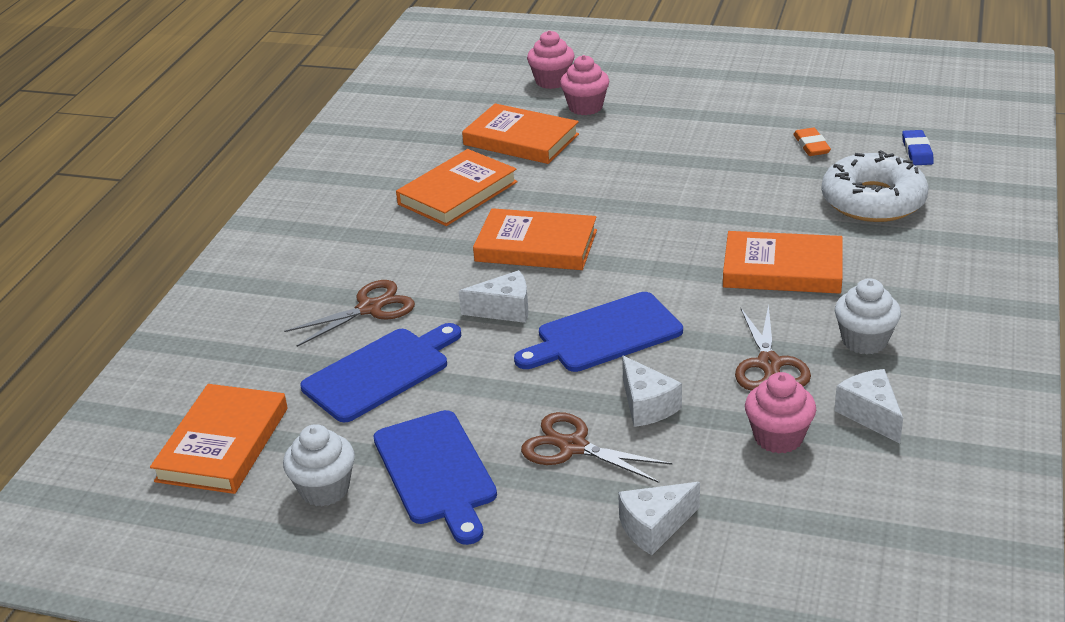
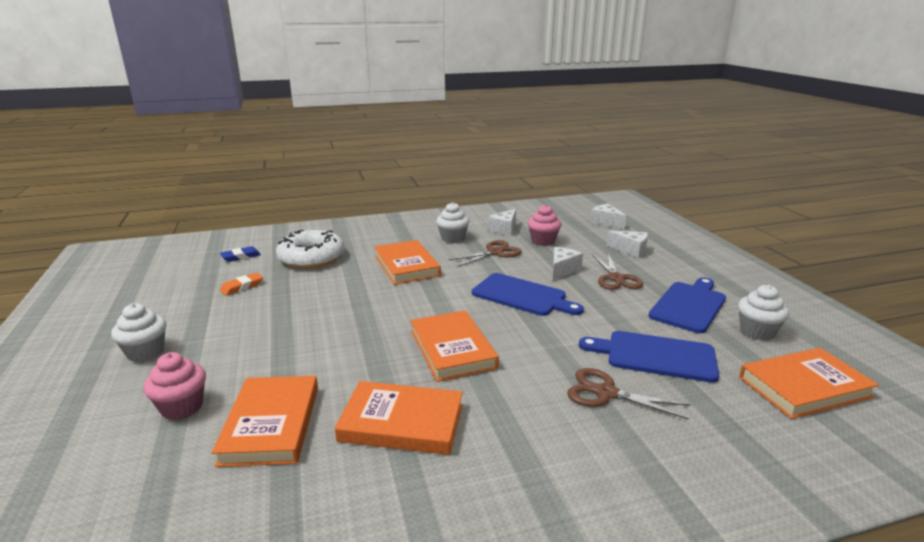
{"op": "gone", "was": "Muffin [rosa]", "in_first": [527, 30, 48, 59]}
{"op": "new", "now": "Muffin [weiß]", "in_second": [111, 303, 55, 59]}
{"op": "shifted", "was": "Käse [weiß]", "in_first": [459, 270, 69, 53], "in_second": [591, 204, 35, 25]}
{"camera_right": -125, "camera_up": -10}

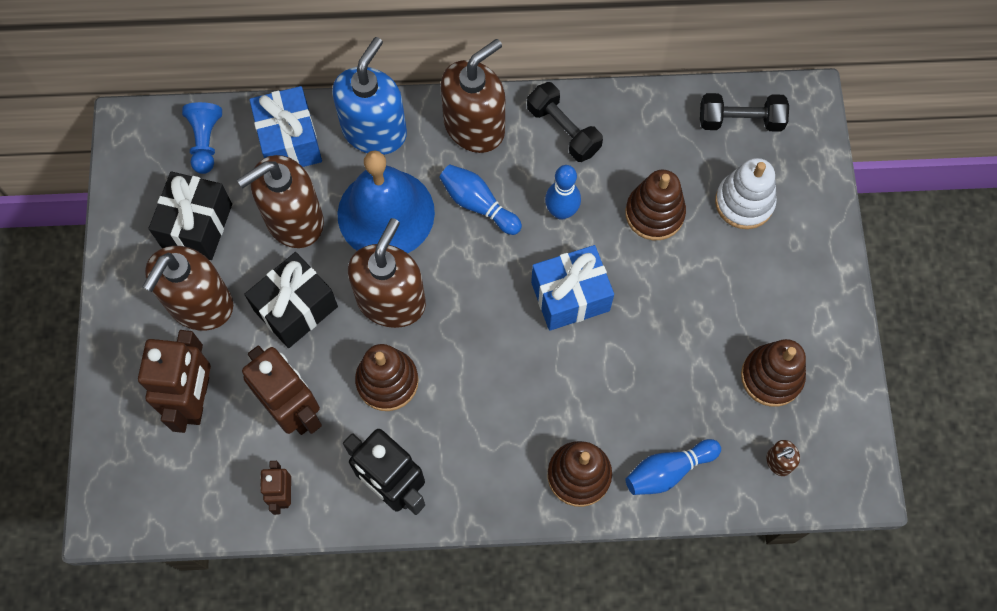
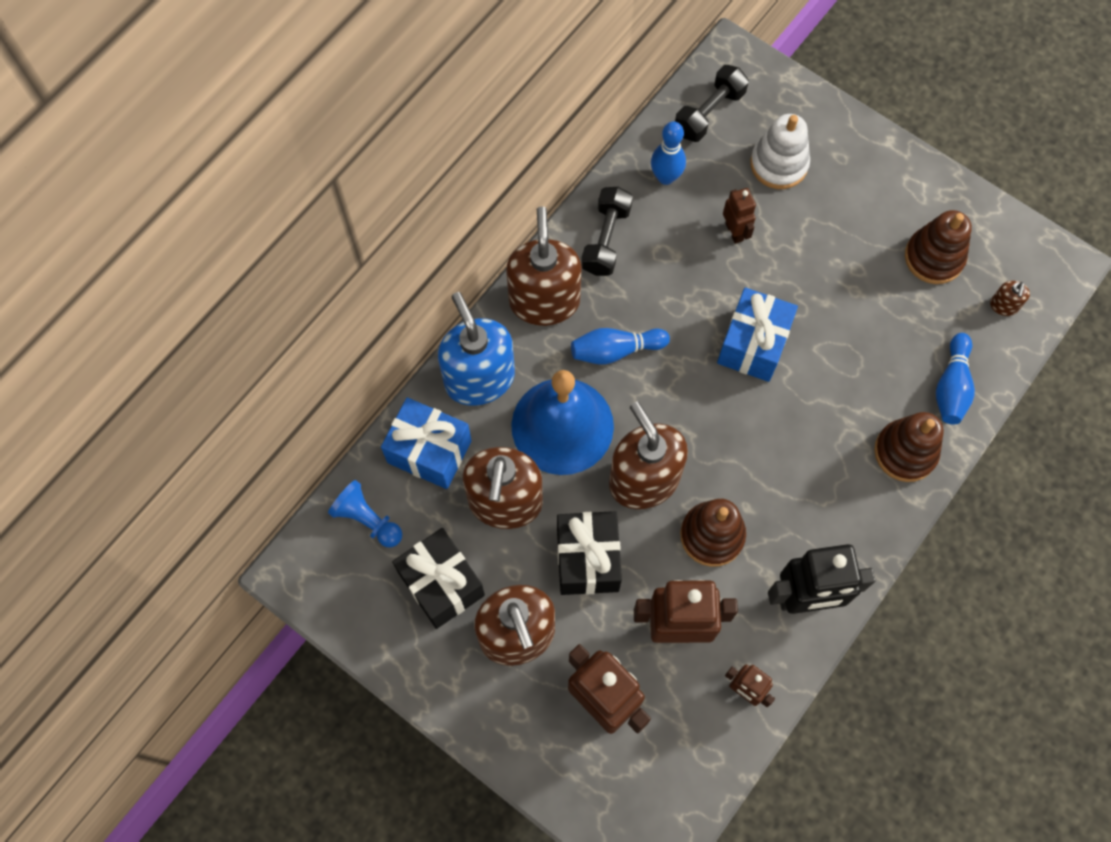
{"op": "shifted", "was": "Bowlingkegel [blau]", "in_first": [545, 165, 36, 55], "in_second": [651, 121, 35, 64]}
{"op": "swapped", "was": "Stapelspielzeug [braun]", "now": "Roboter [braun]", "in_first": [625, 170, 61, 70], "in_second": [723, 188, 33, 56]}
{"op": "rotated", "was": "Hantel [schwarz]", "in_first": [527, 82, 76, 80], "in_second": [581, 187, 52, 89], "clockwise": -75}
{"camera_right": -50, "camera_up": 0}

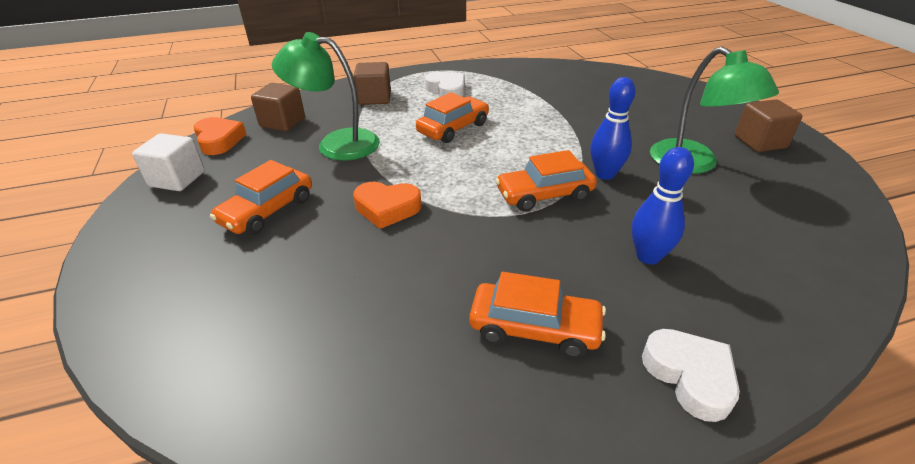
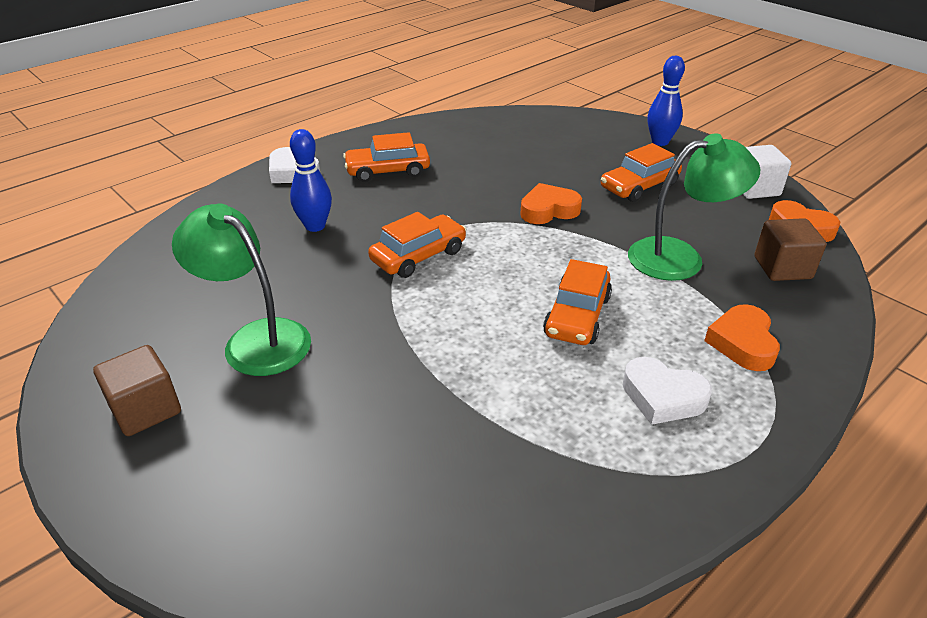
{"op": "shifted", "was": "Bowlingkegel [blau]", "in_first": [590, 77, 46, 103], "in_second": [647, 56, 38, 90]}
{"op": "swapped", "was": "Kubus [braun]", "now": "Herz [orange]", "in_first": [354, 62, 37, 43], "in_second": [704, 304, 76, 67]}
{"op": "rotated", "was": "Auto [orange]", "in_first": [210, 160, 102, 75], "in_second": [601, 143, 81, 59], "clockwise": -135}
{"camera_right": 155, "camera_up": 0}

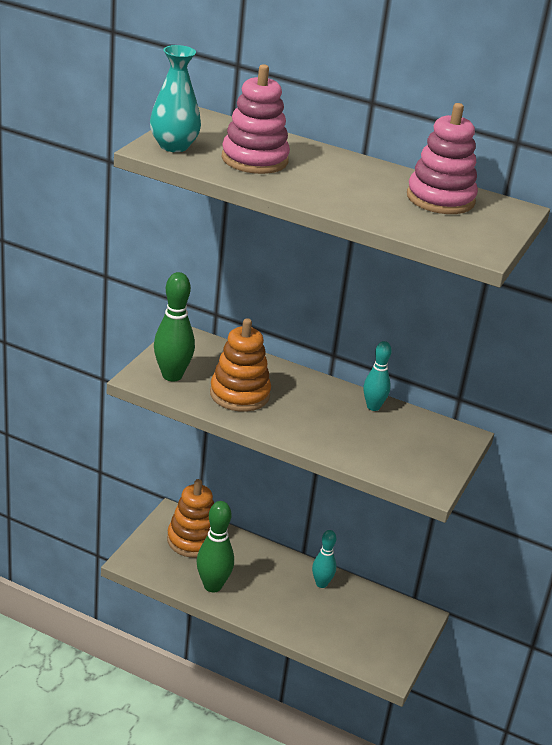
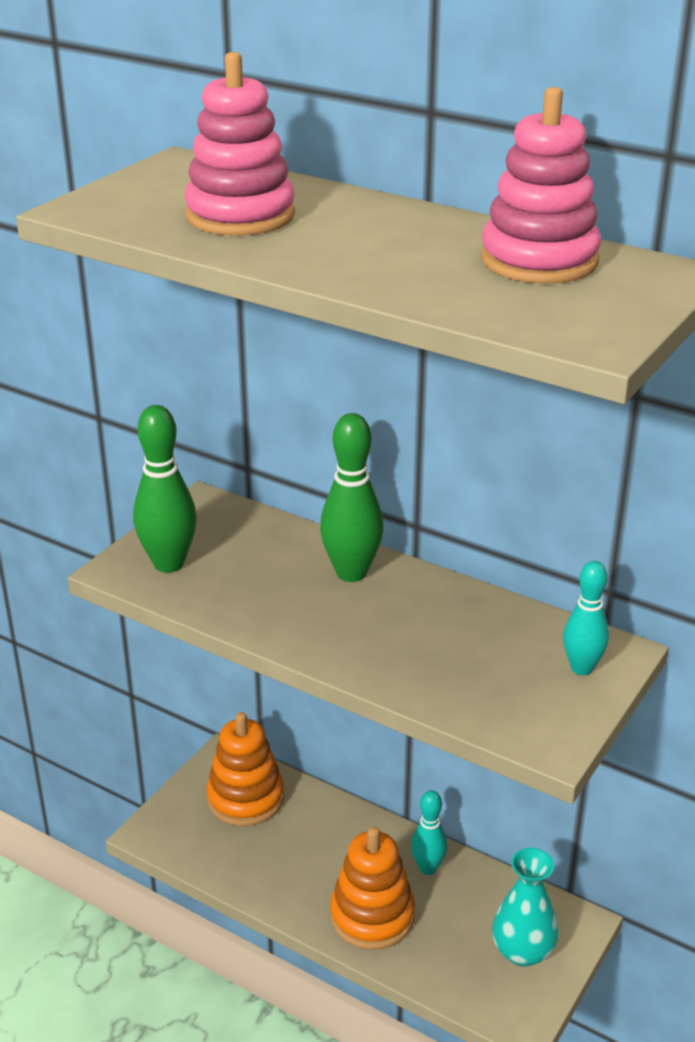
{"op": "shifted", "was": "Vase [türkis]", "in_first": [150, 45, 51, 107], "in_second": [492, 848, 67, 119]}
{"op": "shifted", "was": "Bowlingkegel [grün]", "in_first": [197, 501, 37, 91], "in_second": [320, 413, 64, 169]}
{"op": "shifted", "was": "Stapelspielzeug [orange]", "in_first": [210, 318, 61, 94], "in_second": [330, 826, 85, 124]}
{"op": "shifted", "was": "Bowlingkegel [türkis]", "in_first": [364, 341, 28, 70], "in_second": [563, 561, 46, 114]}
{"camera_right": 10, "camera_up": 0}

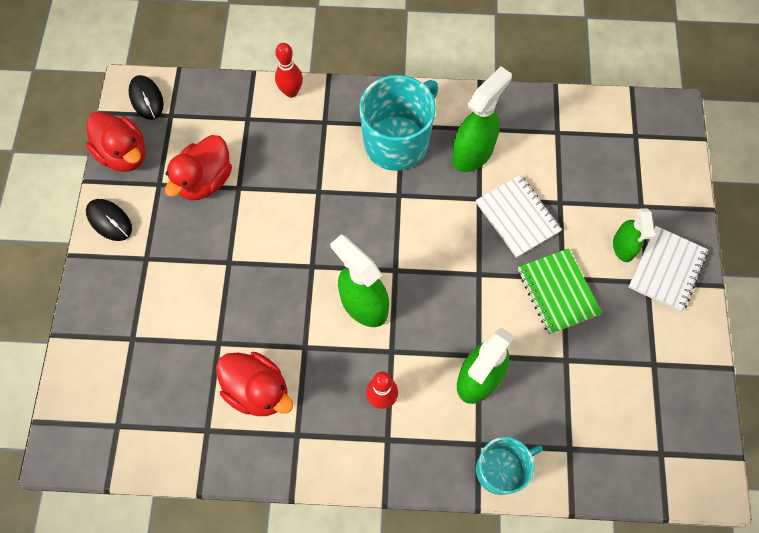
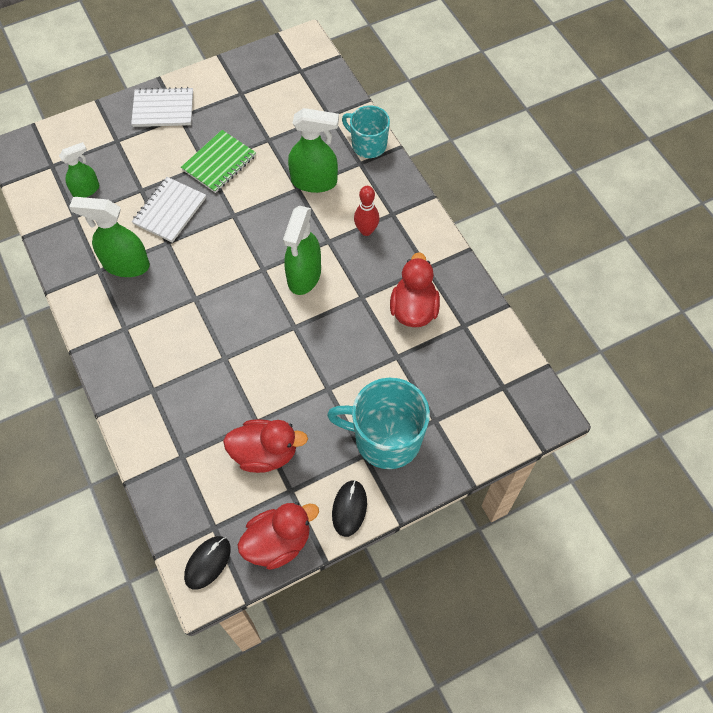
{"op": "gone", "was": "Bowlingkegel [rot]", "in_first": [275, 43, 28, 55]}
{"op": "shifted", "was": "Tasse [türkis]", "in_first": [359, 75, 79, 96], "in_second": [327, 378, 103, 91]}
{"op": "shifted", "was": "Sprühflasche [grün]", "in_first": [613, 208, 42, 54], "in_second": [59, 142, 40, 56]}
{"op": "rotated", "was": "Ente [rot]", "in_first": [86, 111, 60, 61], "in_second": [238, 502, 81, 68], "clockwise": 45}
{"camera_right": -120, "camera_up": -5}

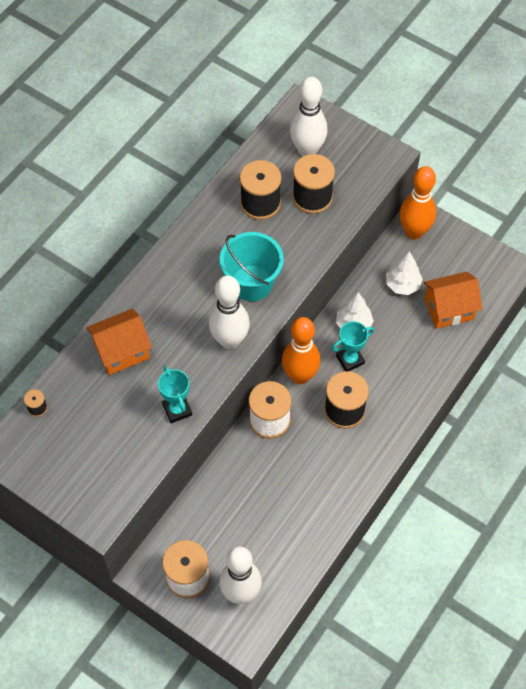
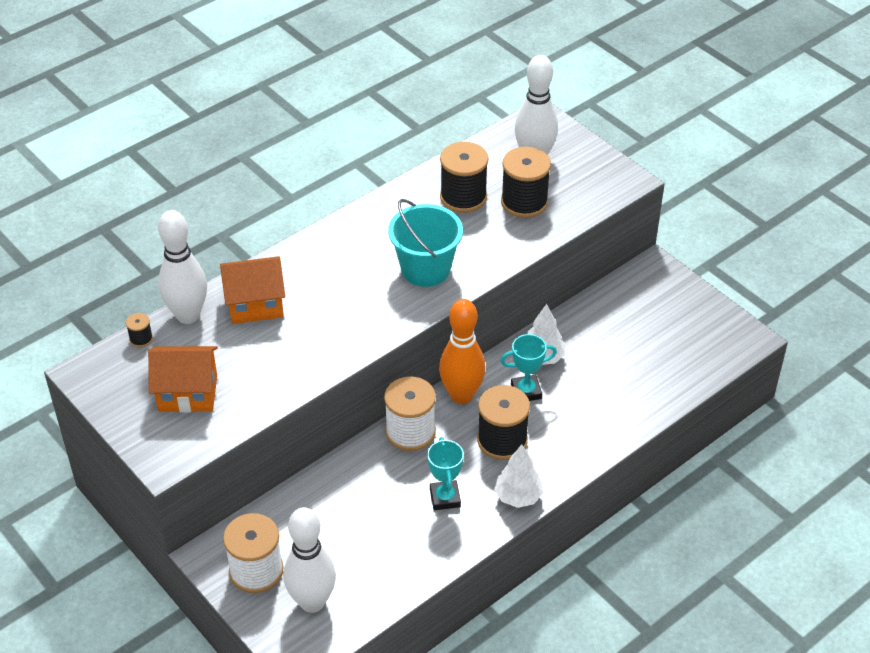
{"op": "gone", "was": "Bowlingkegel [orange]", "in_first": [399, 166, 37, 73]}
{"op": "shifted", "was": "Pokal [türkis]", "in_first": [158, 366, 34, 57], "in_second": [427, 437, 37, 73]}
{"op": "shifted", "was": "Bowlingkegel [weiß]", "in_first": [209, 275, 41, 75], "in_second": [158, 210, 49, 114]}
{"op": "shifted", "was": "Baum [weiß]", "in_first": [386, 251, 37, 44], "in_second": [494, 445, 49, 63]}
{"op": "shifted", "was": "Haus [orange]", "in_first": [423, 272, 59, 57], "in_second": [148, 346, 70, 67]}
{"camera_right": 15, "camera_up": -15}

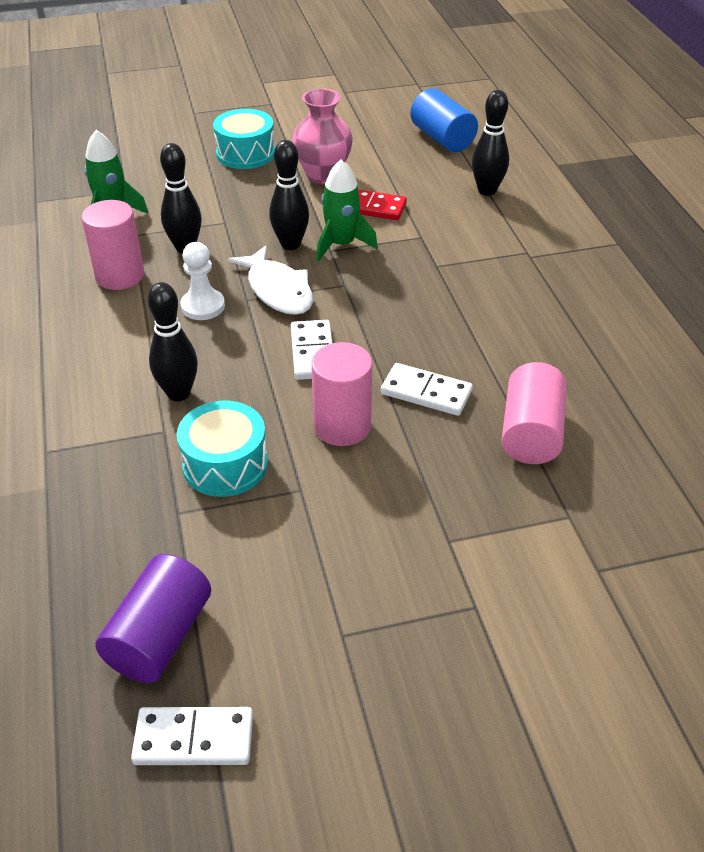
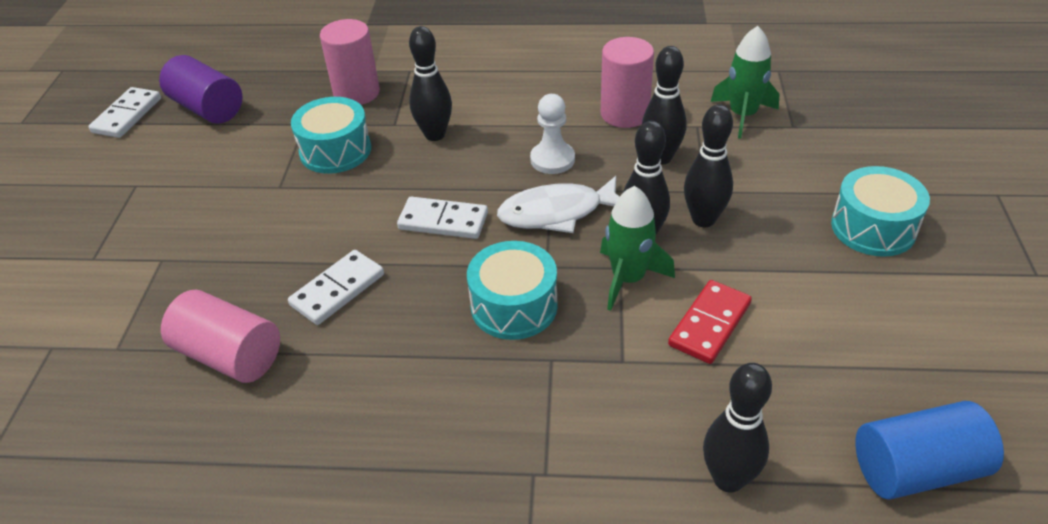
{"op": "gone", "was": "Vase [rosa]", "in_first": [292, 88, 61, 96]}
{"op": "new", "now": "Trommel [türkis]", "in_second": [467, 241, 91, 99]}
{"op": "new", "now": "Bowlingkegel [schwarz]", "in_second": [684, 104, 49, 123]}
{"op": "shifted", "was": "Vollzylinder [rosa]", "in_first": [311, 342, 61, 104], "in_second": [320, 19, 60, 86]}
{"camera_right": 110, "camera_up": 0}

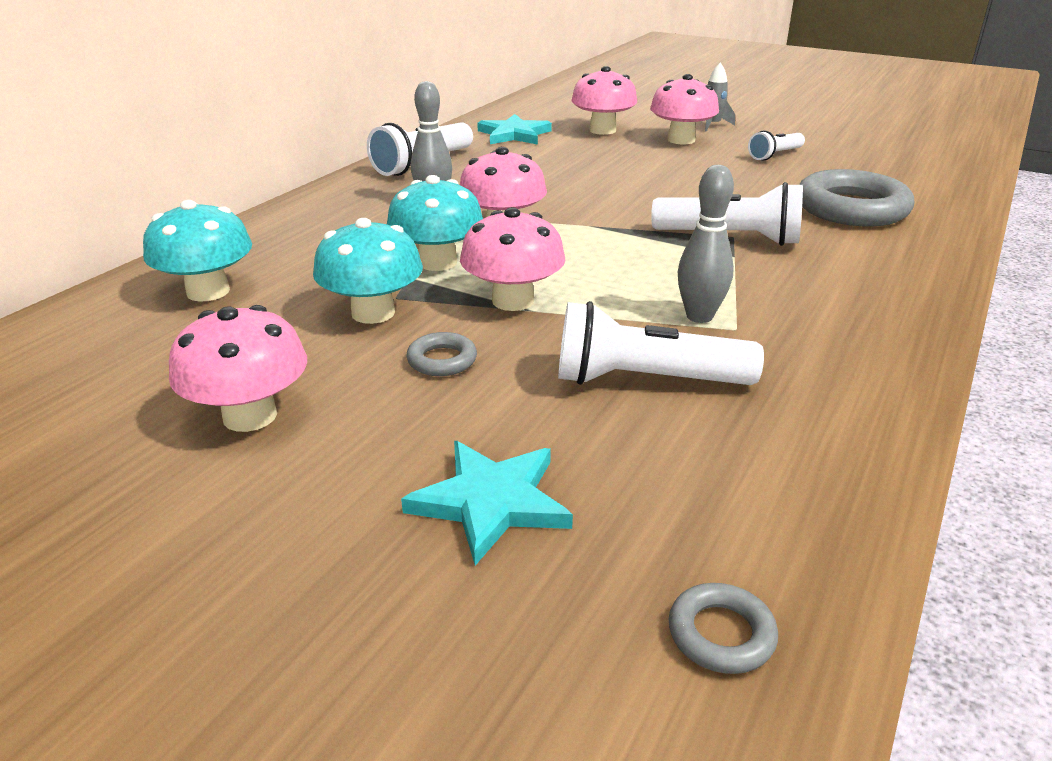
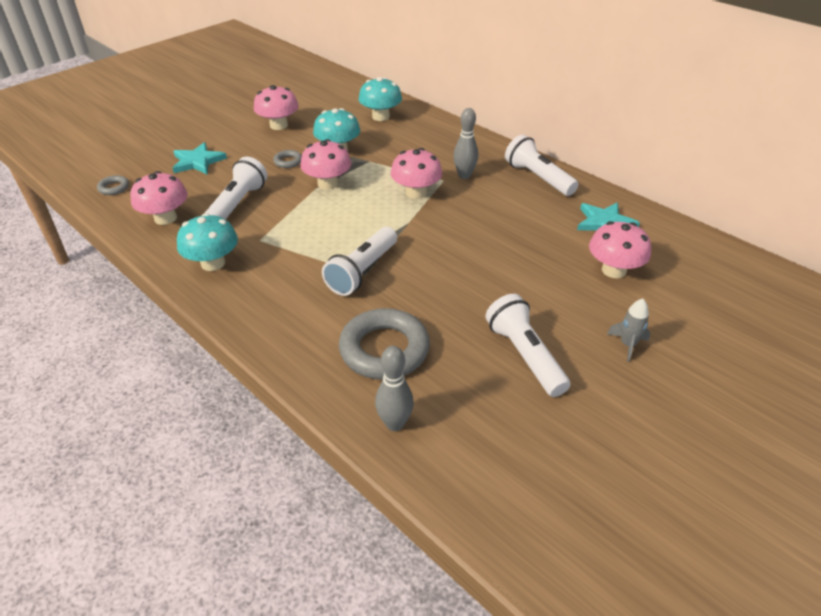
{"op": "shifted", "was": "Pilz [türkis]", "in_first": [387, 175, 96, 96], "in_second": [177, 213, 61, 58]}
{"op": "shifted", "was": "Pilz [rosa]", "in_first": [650, 74, 69, 70], "in_second": [130, 171, 58, 54]}
{"op": "shifted", "was": "Bowlingkegel [grau]", "in_first": [678, 165, 56, 158], "in_second": [375, 346, 39, 85]}
{"op": "scaled", "was": "Taschenlampe [weiß]", "in_first": [748, 130, 57, 31], "in_second": [486, 294, 85, 103], "ratio": 1.69}
{"camera_right": 105, "camera_up": 10}

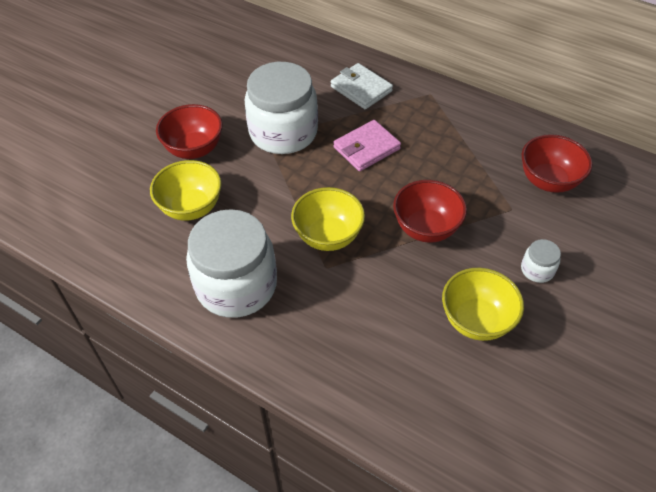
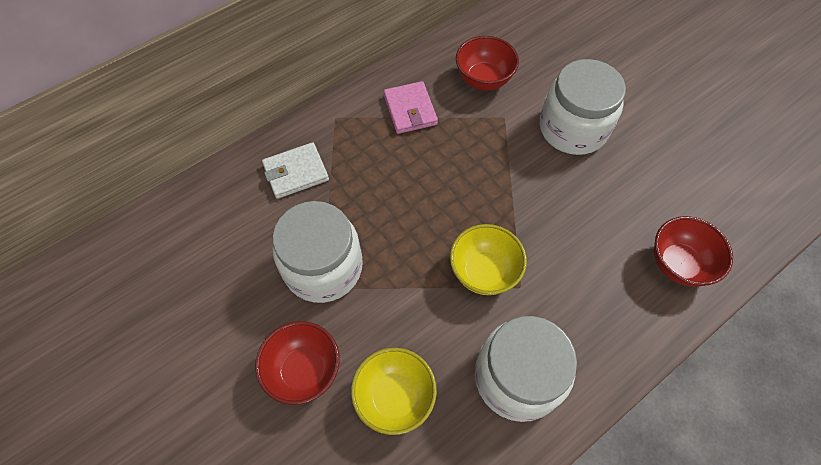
{"op": "gone", "was": "Schüssel [gelb]", "in_first": [442, 268, 82, 73]}
{"op": "shifted", "was": "Geldbörse [rosa]", "in_first": [333, 120, 68, 51], "in_second": [384, 81, 54, 53]}
{"op": "shifted", "was": "Schüssel [rot]", "in_first": [393, 180, 74, 63], "in_second": [654, 216, 79, 71]}
{"op": "scaled", "was": "Einmachglas [weiß]", "in_first": [521, 239, 40, 44], "in_second": [540, 59, 86, 96], "ratio": 2.39}
{"camera_right": -70, "camera_up": 10}

